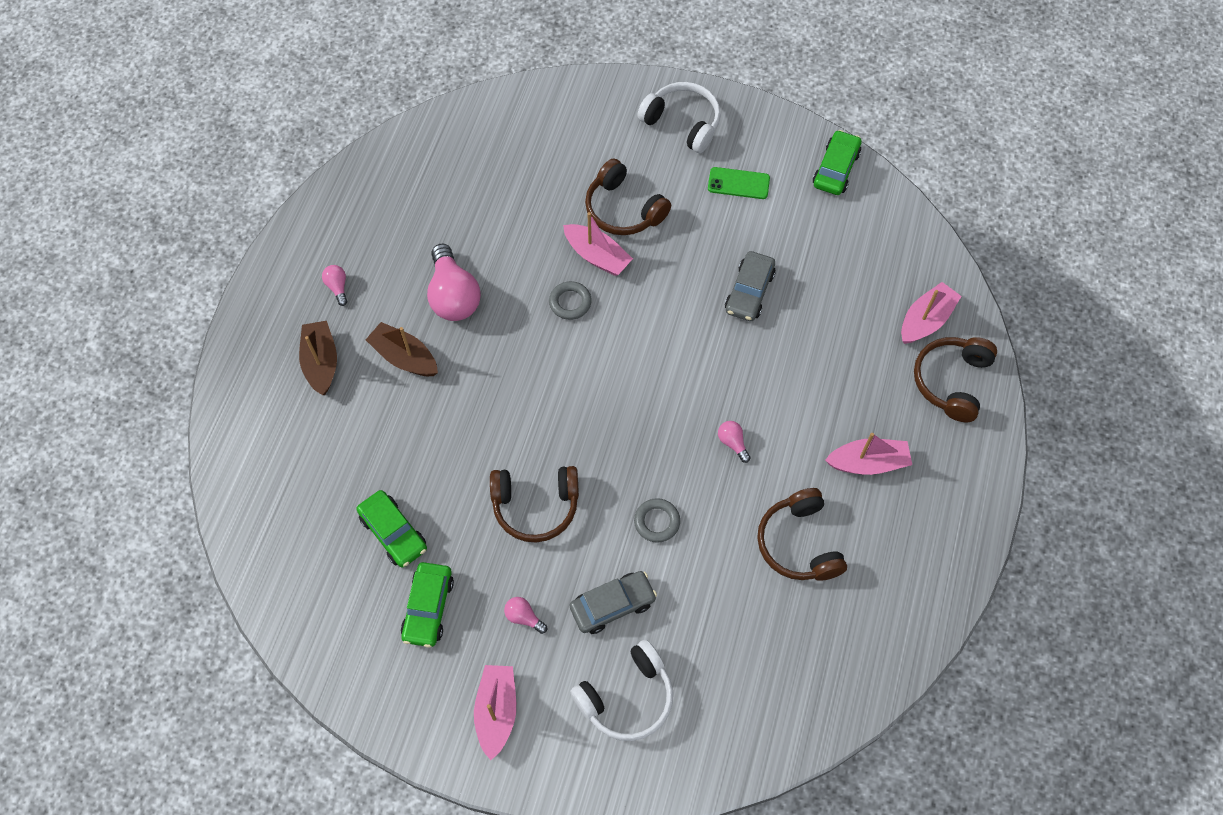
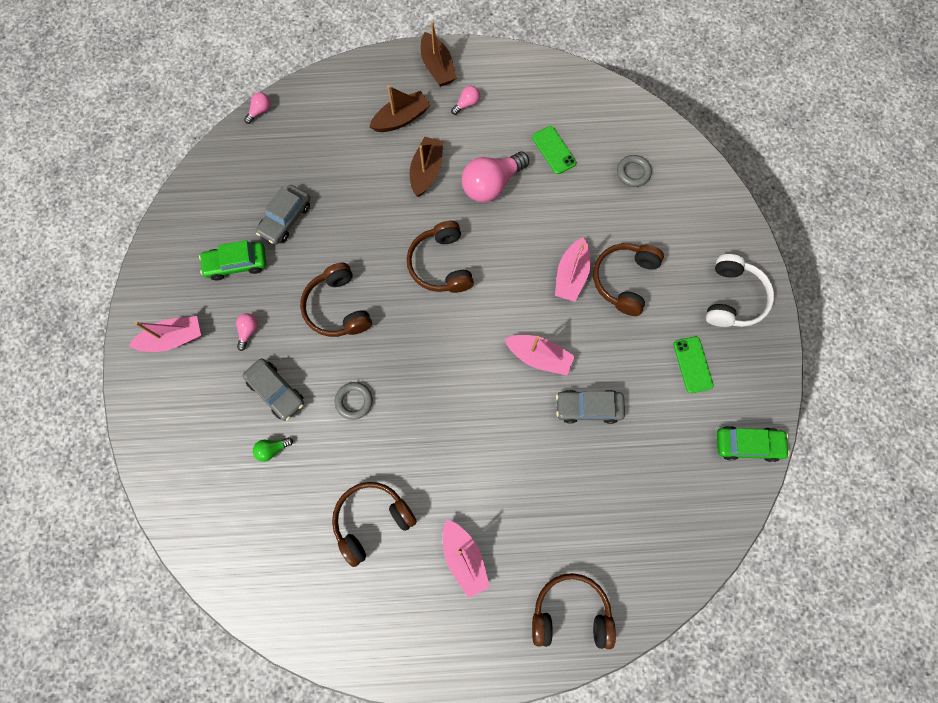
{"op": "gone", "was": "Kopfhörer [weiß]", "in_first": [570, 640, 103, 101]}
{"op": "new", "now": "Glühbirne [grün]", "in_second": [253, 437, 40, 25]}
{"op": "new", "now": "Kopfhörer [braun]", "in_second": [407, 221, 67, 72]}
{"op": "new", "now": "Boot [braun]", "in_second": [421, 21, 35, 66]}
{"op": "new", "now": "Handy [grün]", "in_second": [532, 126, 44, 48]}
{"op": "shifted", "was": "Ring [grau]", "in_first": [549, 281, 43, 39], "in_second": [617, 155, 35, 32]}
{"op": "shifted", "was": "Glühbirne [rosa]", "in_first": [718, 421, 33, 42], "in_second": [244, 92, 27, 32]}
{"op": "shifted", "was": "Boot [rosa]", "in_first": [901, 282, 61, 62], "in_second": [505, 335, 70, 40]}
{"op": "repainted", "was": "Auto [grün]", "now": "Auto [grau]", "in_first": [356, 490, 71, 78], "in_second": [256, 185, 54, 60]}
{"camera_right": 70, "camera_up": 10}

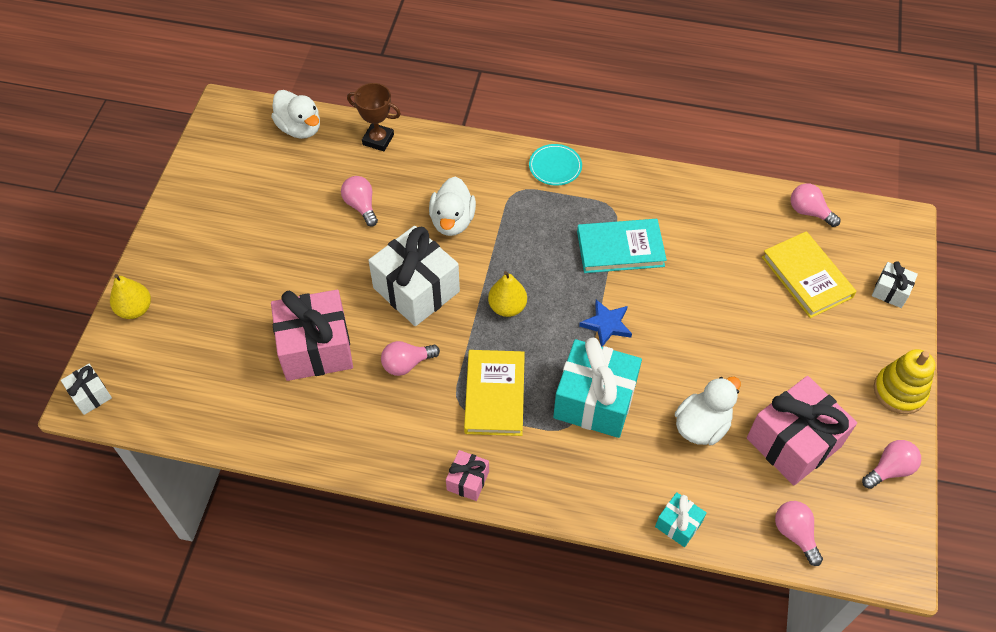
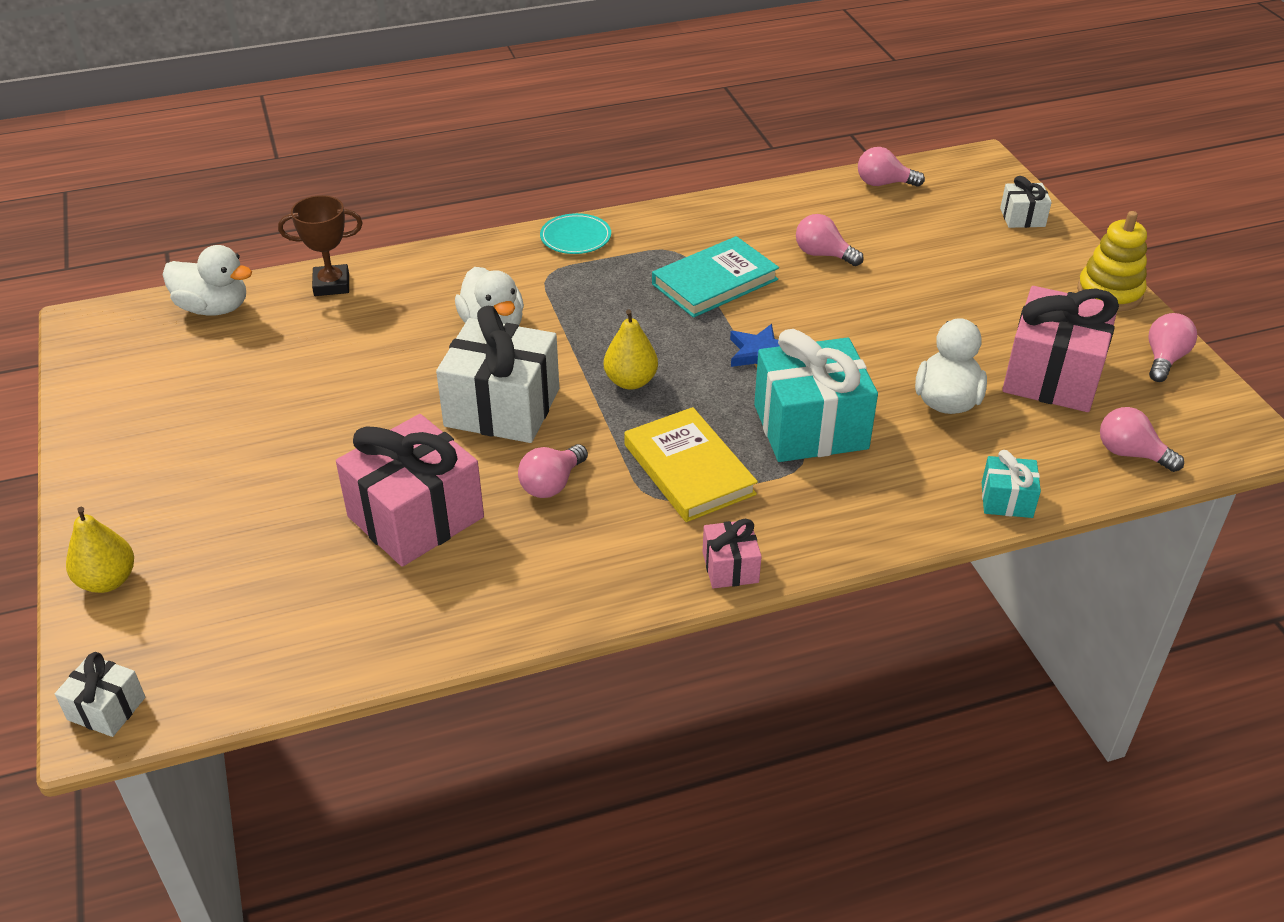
{"op": "gone", "was": "Buch [gelb]", "in_first": [762, 231, 94, 87]}
{"op": "shifted", "was": "Glühbirne [rosa]", "in_first": [341, 176, 37, 51], "in_second": [796, 214, 68, 52]}
{"camera_right": -30, "camera_up": -15}

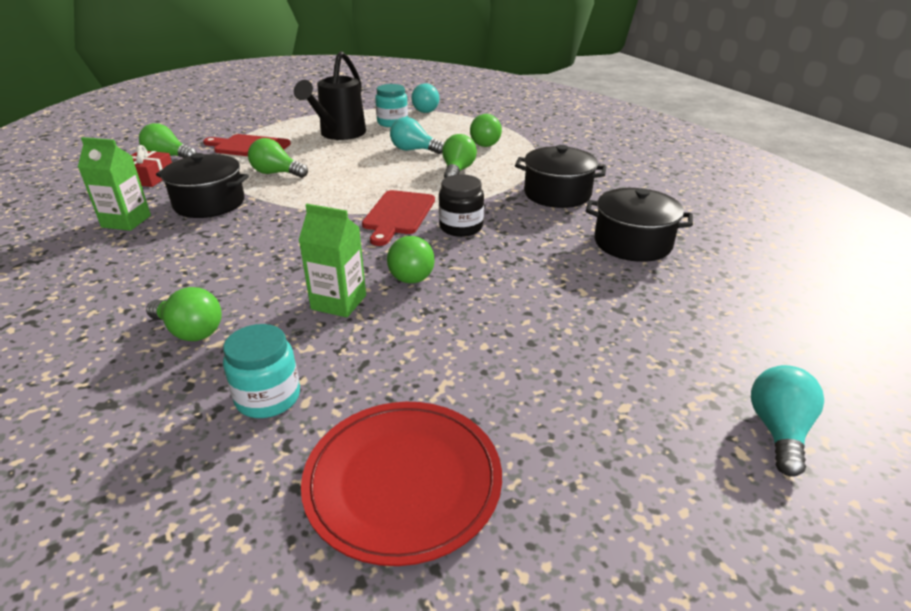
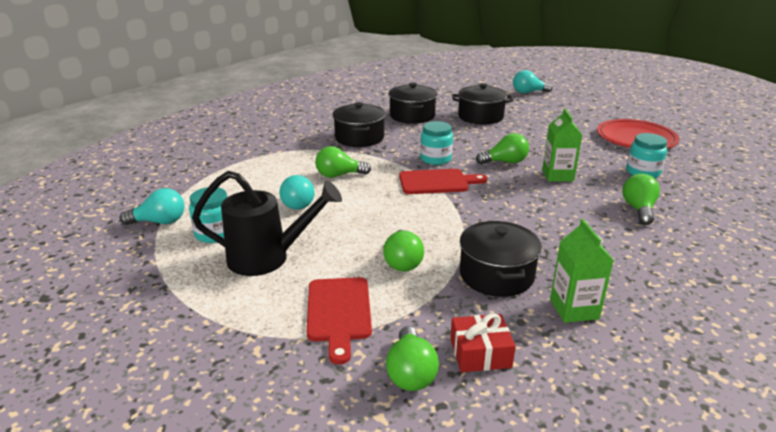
{"op": "gone", "was": "Glühbirne [grün]", "in_first": [470, 114, 32, 33]}
{"op": "new", "now": "Kochtopf [schwarz]", "in_second": [452, 83, 61, 41]}
{"op": "repainted", "was": "Einmachglas [schwarz]", "now": "Einmachglas [türkis]", "in_first": [439, 174, 45, 63], "in_second": [420, 121, 33, 44]}
{"camera_right": -110, "camera_up": -5}

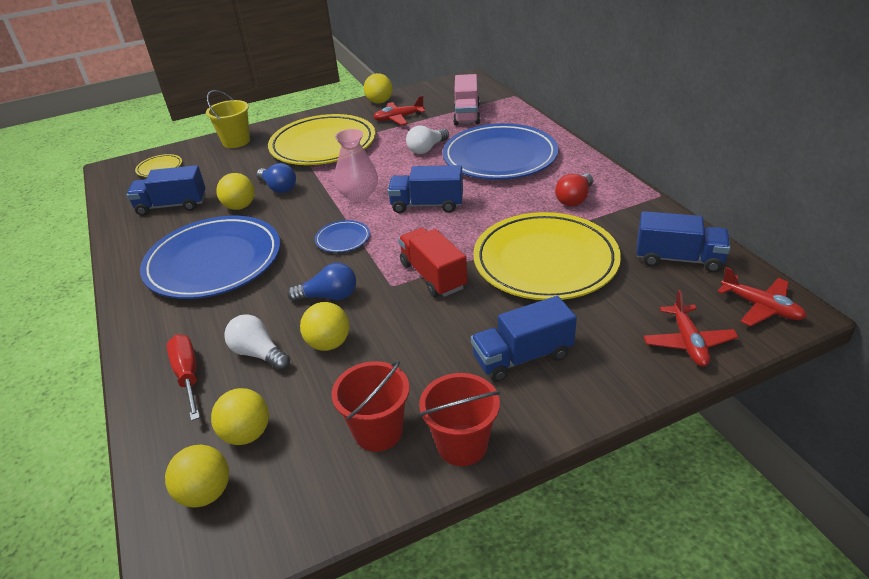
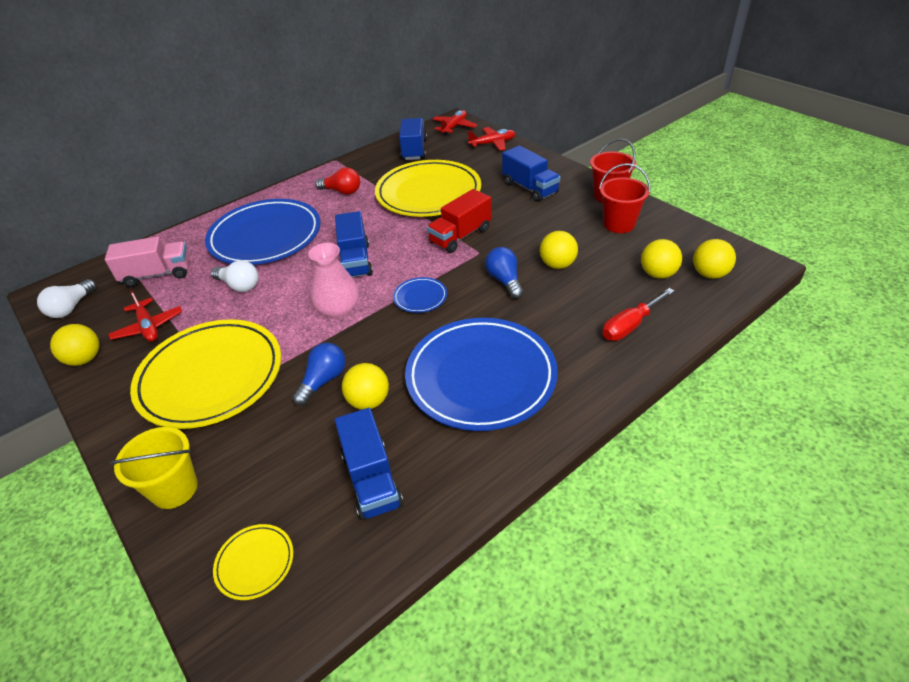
{"op": "shifted", "was": "Glühbirne [weiß]", "in_first": [224, 314, 66, 57], "in_second": [37, 279, 60, 39]}
{"camera_right": -105, "camera_up": 5}

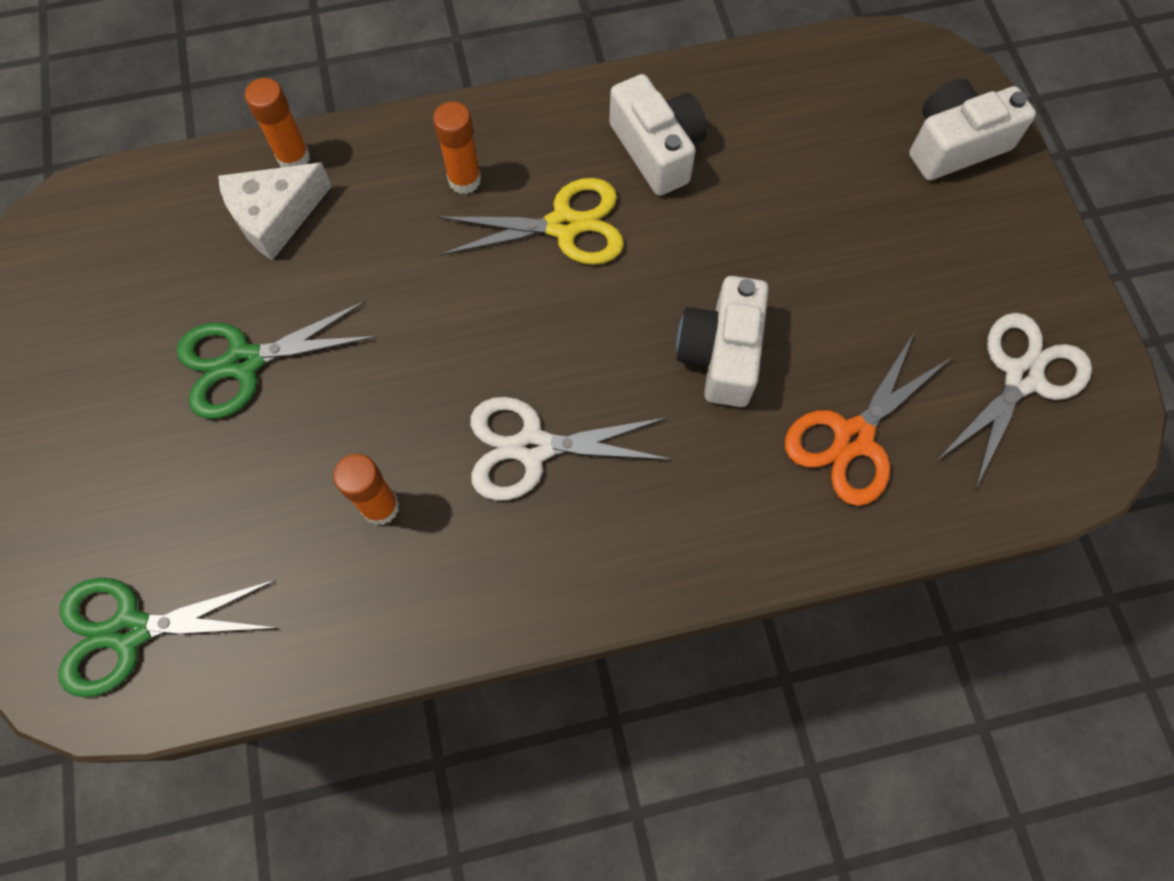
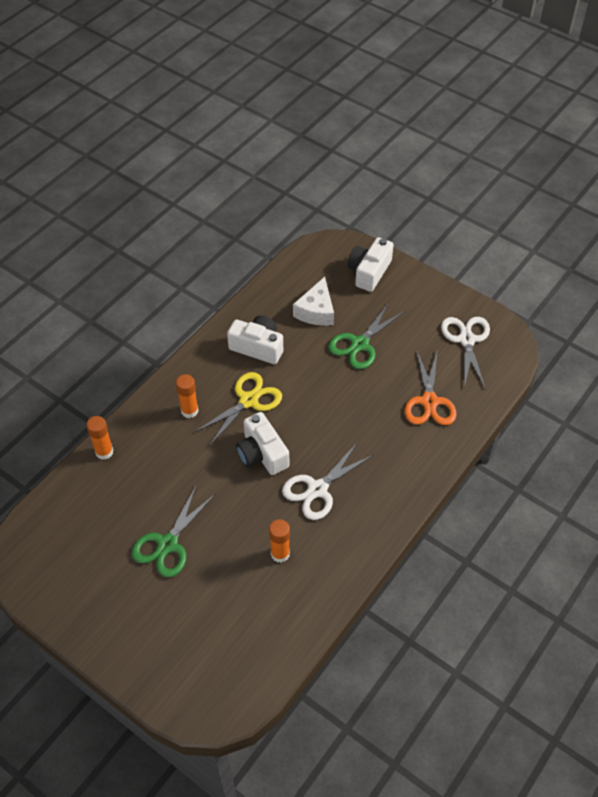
{"op": "shifted", "was": "Schere [grün]", "in_first": [59, 578, 217, 119], "in_second": [328, 302, 77, 67]}
{"op": "shifted", "was": "Käse [weiß]", "in_first": [218, 162, 114, 98], "in_second": [293, 277, 41, 49]}
{"op": "shifted", "was": "Kamera [weiß]", "in_first": [676, 276, 93, 131], "in_second": [236, 412, 53, 63]}
{"camera_right": -40, "camera_up": -15}

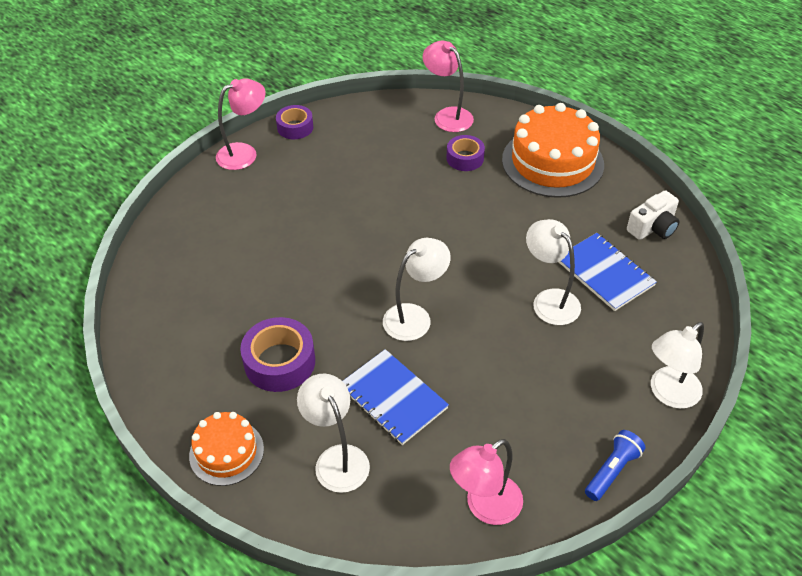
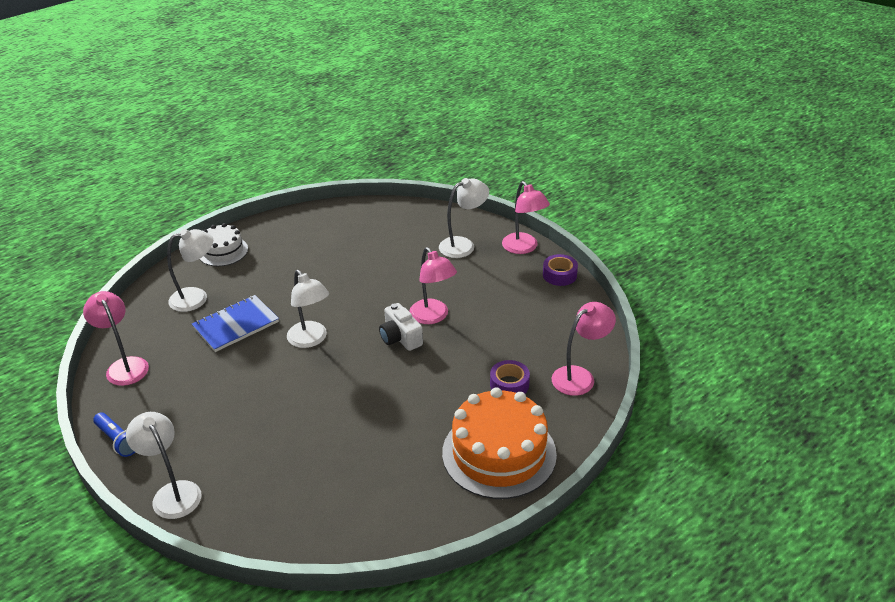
{"op": "gone", "was": "Klebeband [lila]", "in_first": [240, 317, 75, 75]}
{"op": "gone", "was": "Notizbuch [blau]", "in_first": [559, 233, 98, 78]}
{"op": "new", "now": "Lampe [rosa]", "in_second": [409, 247, 48, 77]}
{"op": "shifted", "was": "Lampe [weiß]", "in_first": [526, 219, 55, 106], "in_second": [439, 178, 50, 80]}
{"op": "shifted", "was": "Kamera [weiß]", "in_first": [627, 190, 52, 50], "in_second": [379, 303, 44, 48]}
{"op": "repainted", "was": "Kuchen [orange]", "now": "Kuchen [weiß]", "in_first": [189, 412, 75, 74], "in_second": [200, 223, 48, 43]}
{"camera_right": 95, "camera_up": -10}

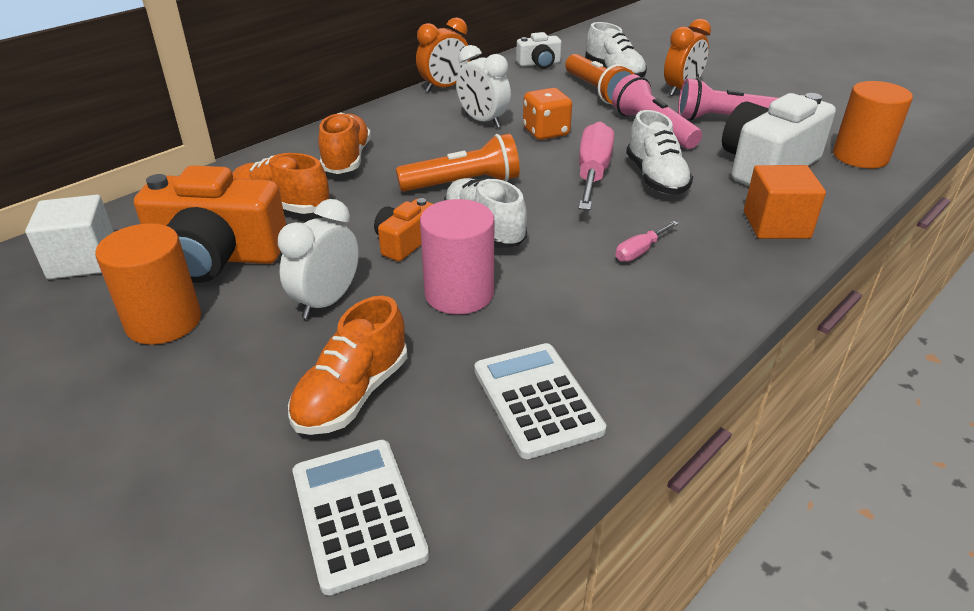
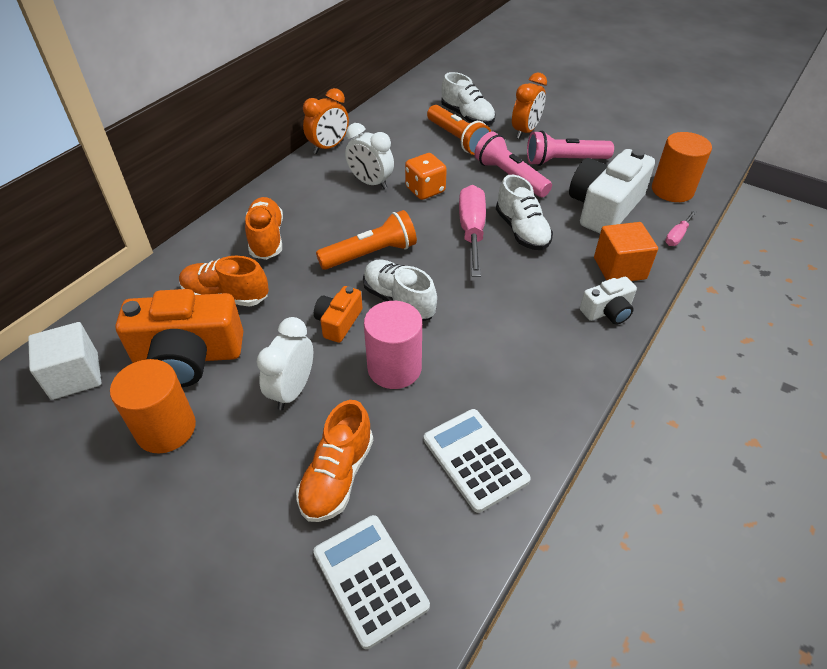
{"op": "shifted", "was": "Kamera [weiß]", "in_first": [516, 32, 46, 37], "in_second": [580, 277, 57, 48]}
{"op": "shifted", "was": "Schraubenzieher [rosa]", "in_first": [616, 221, 63, 41], "in_second": [665, 210, 32, 36]}
{"camera_right": -10, "camera_up": 10}

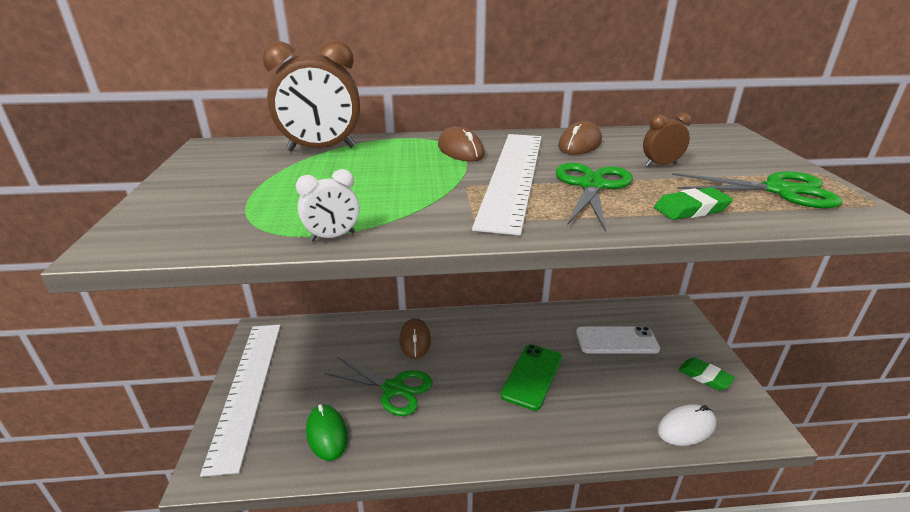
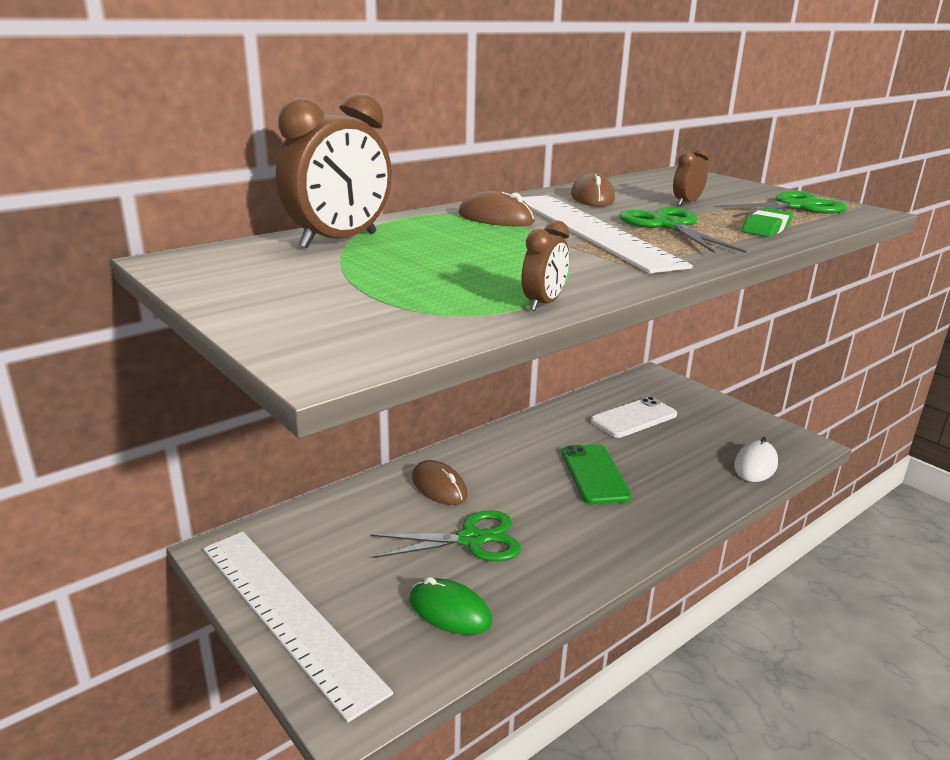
{"op": "gone", "was": "Radiergummi [grün]", "in_first": [678, 358, 57, 32]}
{"op": "repainted", "was": "Wecker [weiß]", "now": "Wecker [braun]", "in_first": [296, 169, 63, 73], "in_second": [522, 220, 48, 91]}
{"camera_right": -35, "camera_up": -5}

